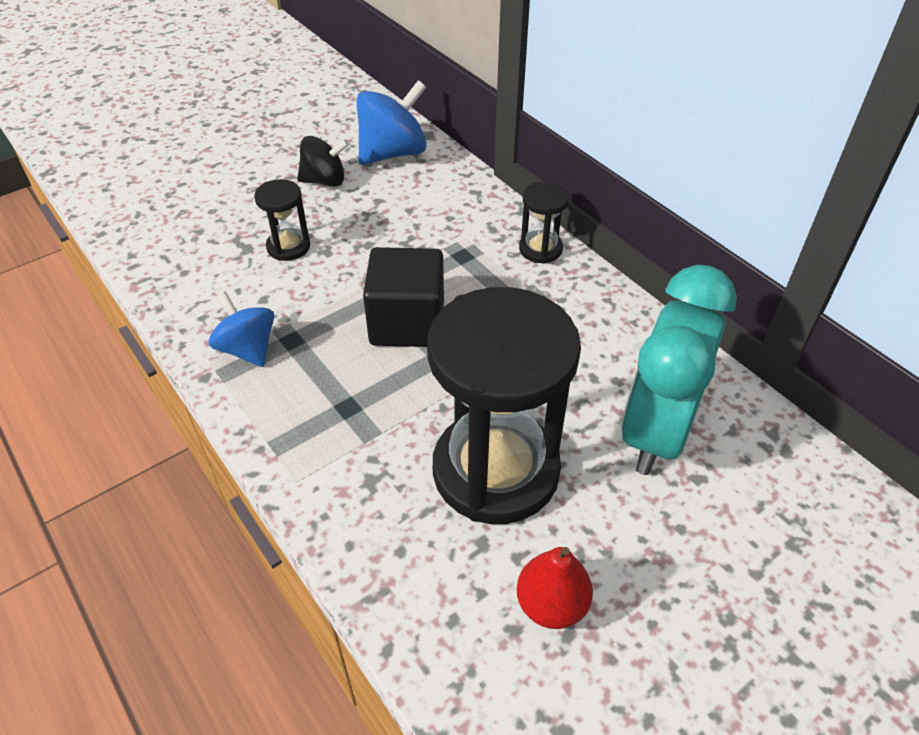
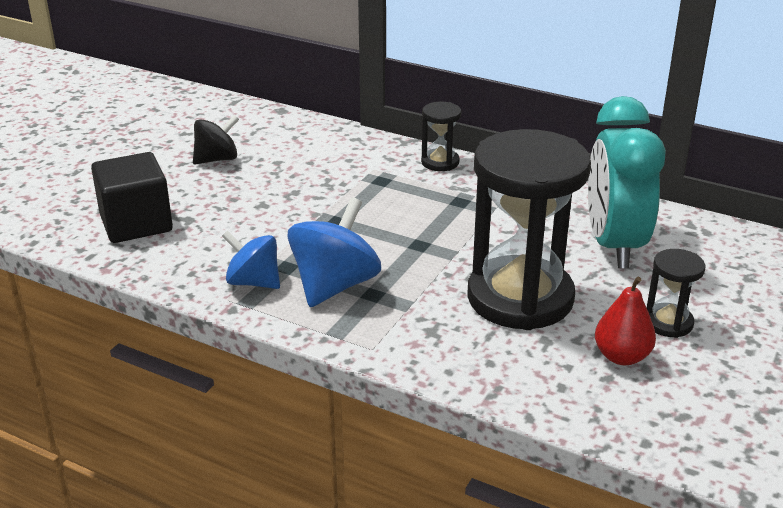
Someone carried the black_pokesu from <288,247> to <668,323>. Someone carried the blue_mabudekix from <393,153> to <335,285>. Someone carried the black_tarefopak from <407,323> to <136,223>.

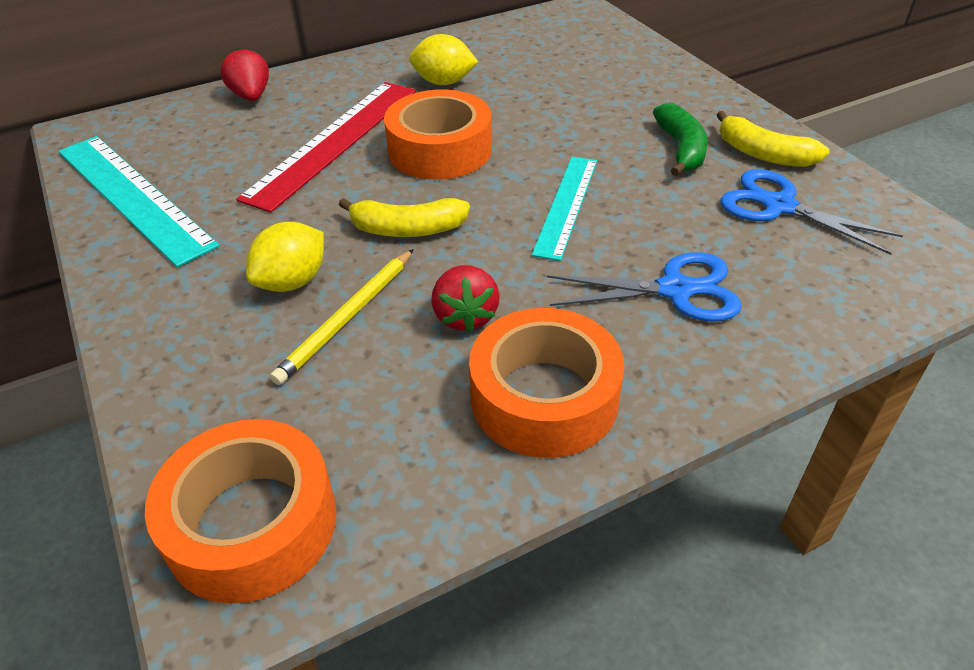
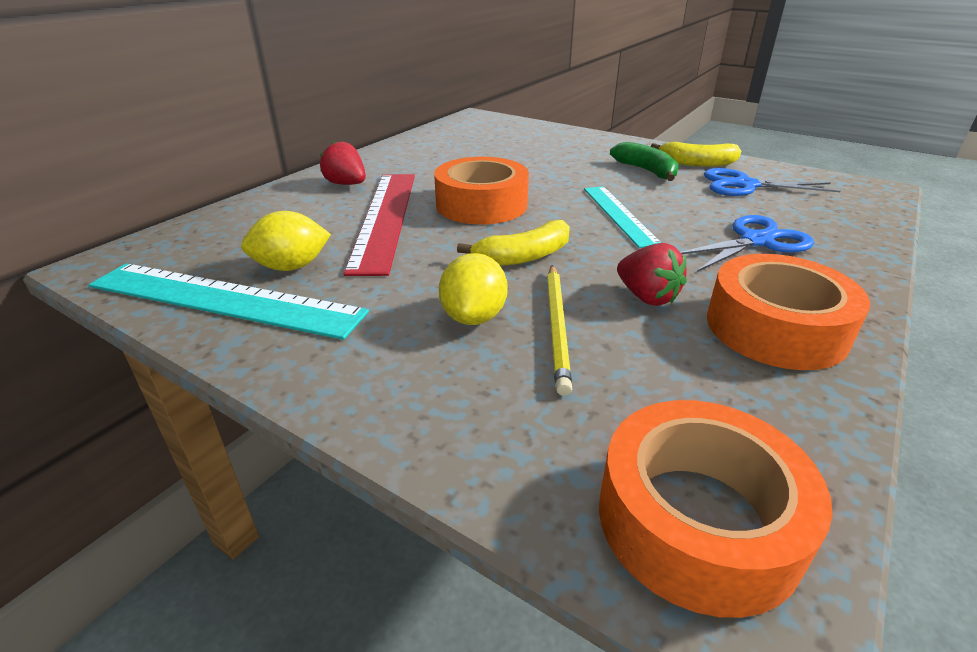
Someone carried the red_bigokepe from <251,96> to <346,184>. Someone carried the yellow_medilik from <444,82> to <291,267>.

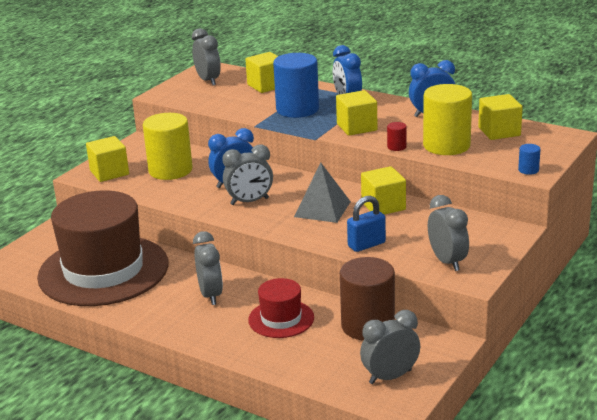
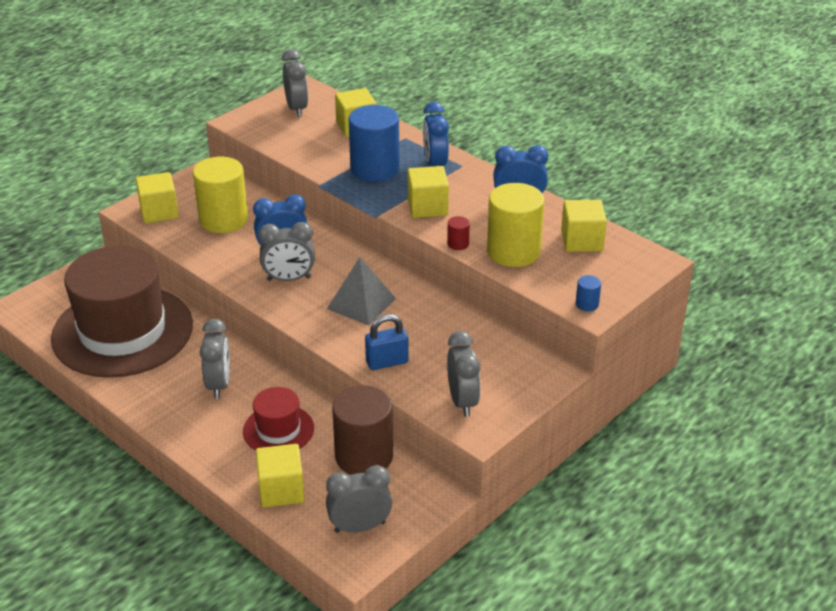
Someone carried the yellow_tarefopak from <383,206> to <281,490>.

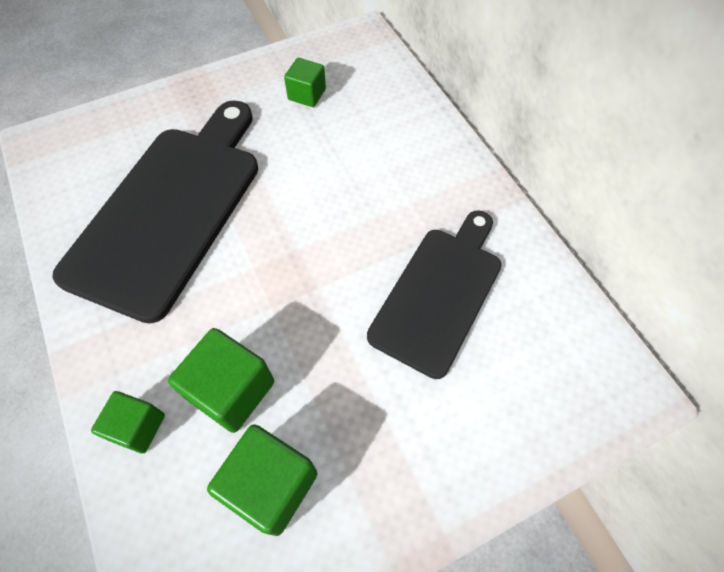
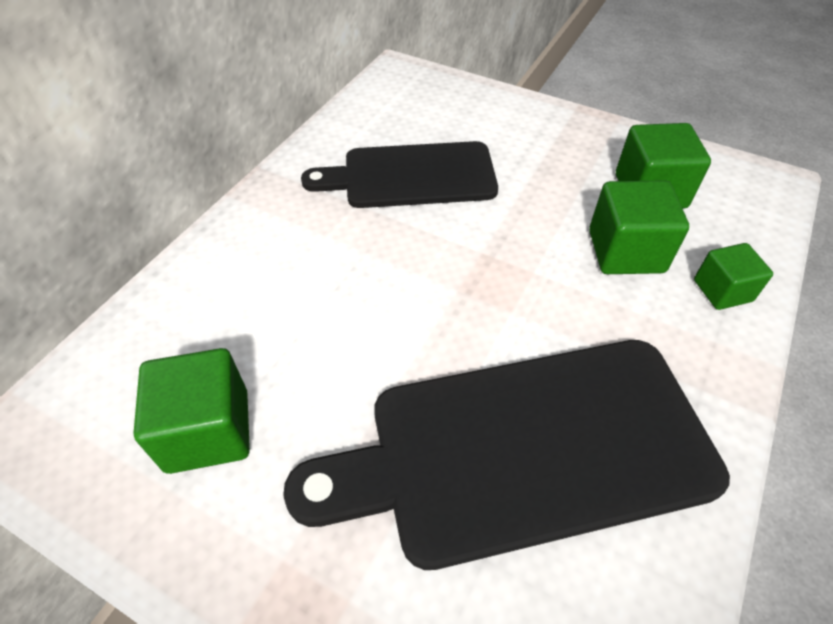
Someone scaled the green_tarefopak at <307,94> by 1.58.

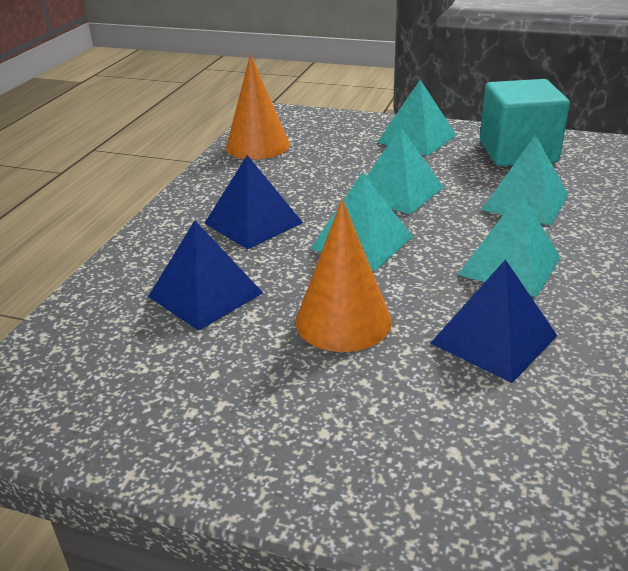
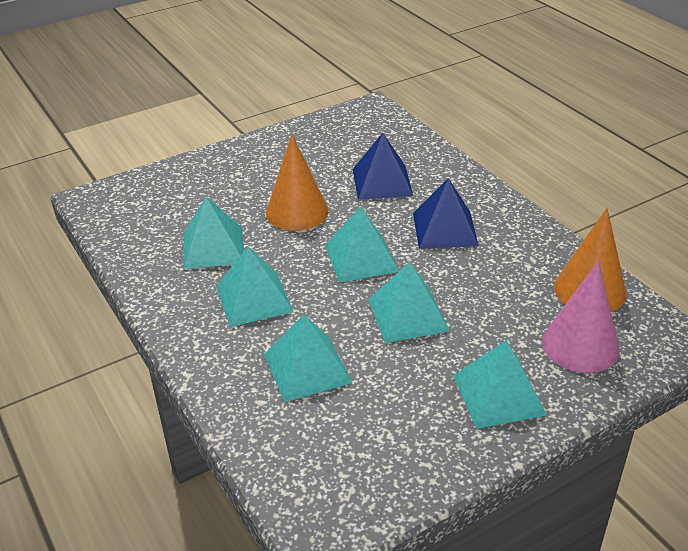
Someone repainted the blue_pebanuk at <494,339>, which became the turquoise_pebanuk at <213,247>. Someone took away the turquoise_tarefopak at <517,152>. Someone put down the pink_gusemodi at <580,345>.

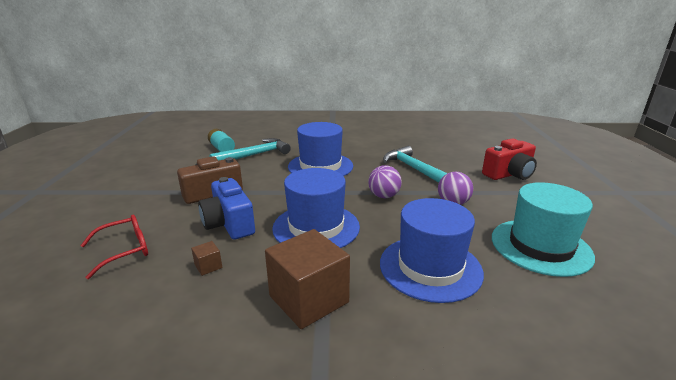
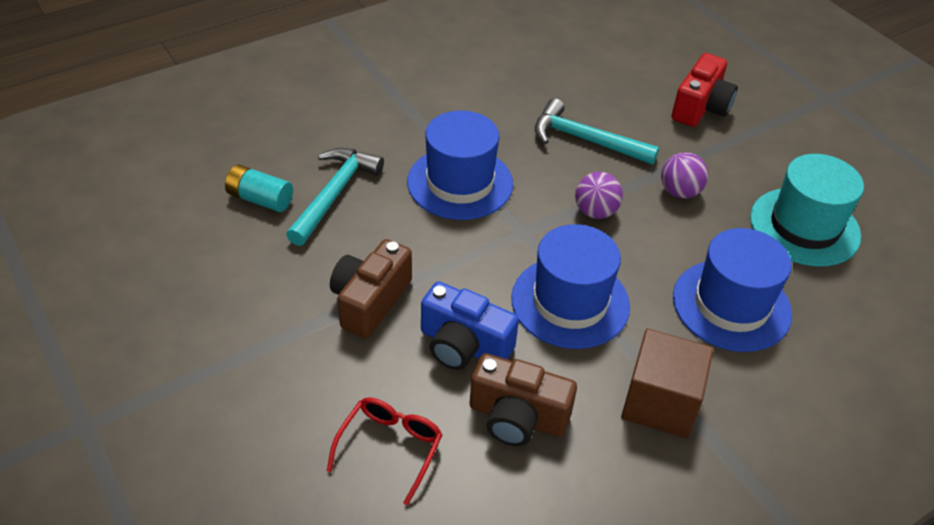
Someone swapped the brown_tarefopak at <208,266> for the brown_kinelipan at <517,417>.

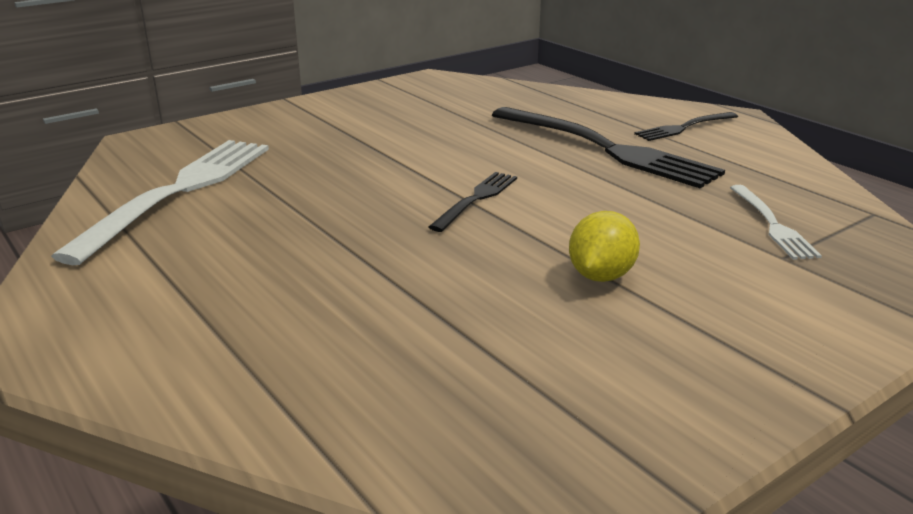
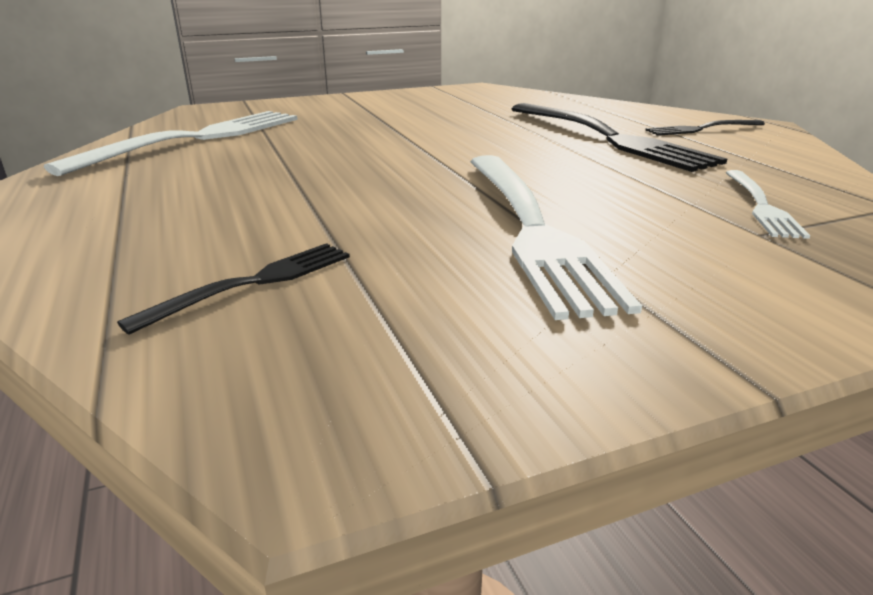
Someone carried the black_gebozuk from <476,199> to <254,283>. Someone swapped the yellow_medilik at <601,276> for the white_gebozuk at <533,229>.

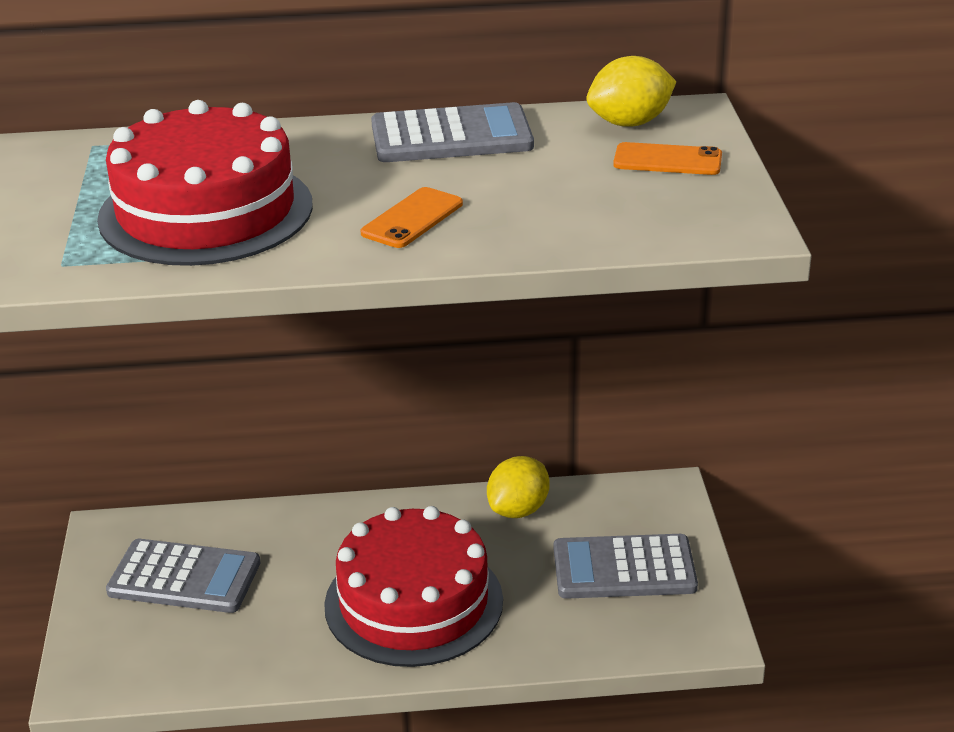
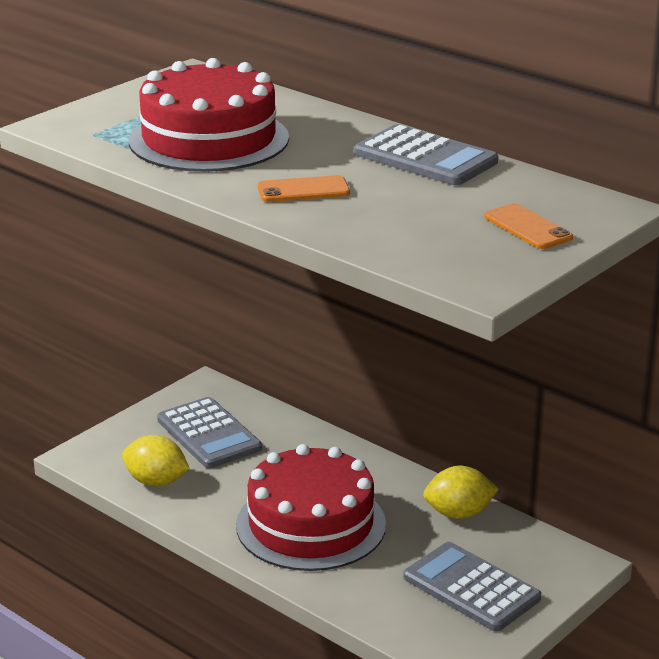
Someone carried the yellow_medilik from <630,123> to <156,482>.

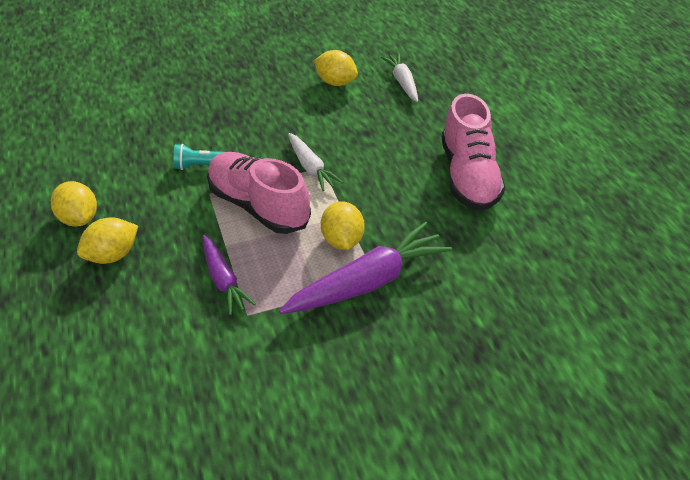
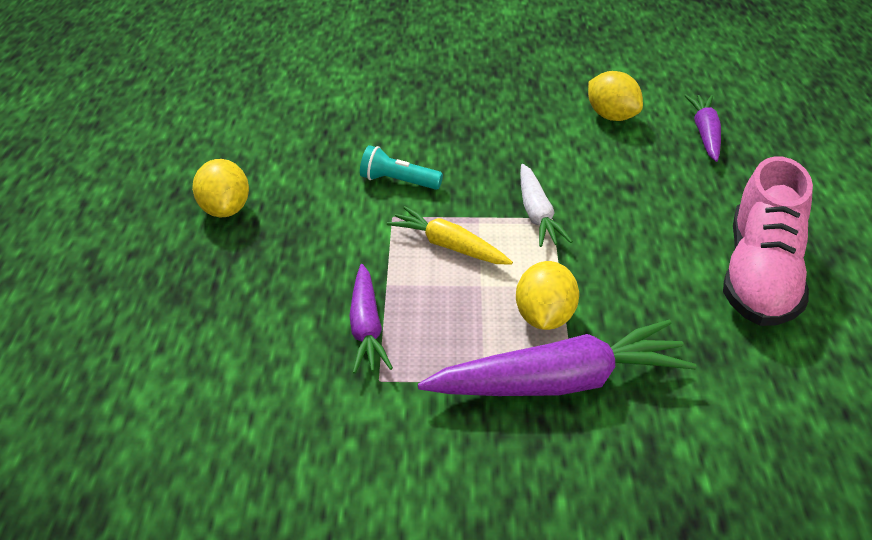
Someone took away the yellow_medilik at <113,255>. Someone swapped the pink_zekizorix at <258,206> for the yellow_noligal at <449,246>. Someone repainted the white_noligal at <402,82>, which became the purple_noligal at <705,134>.

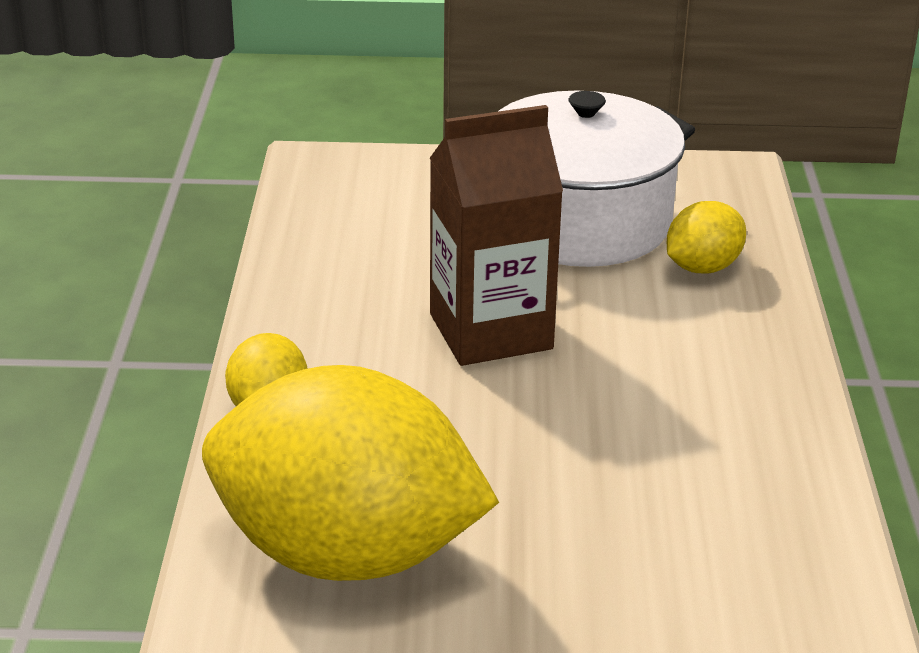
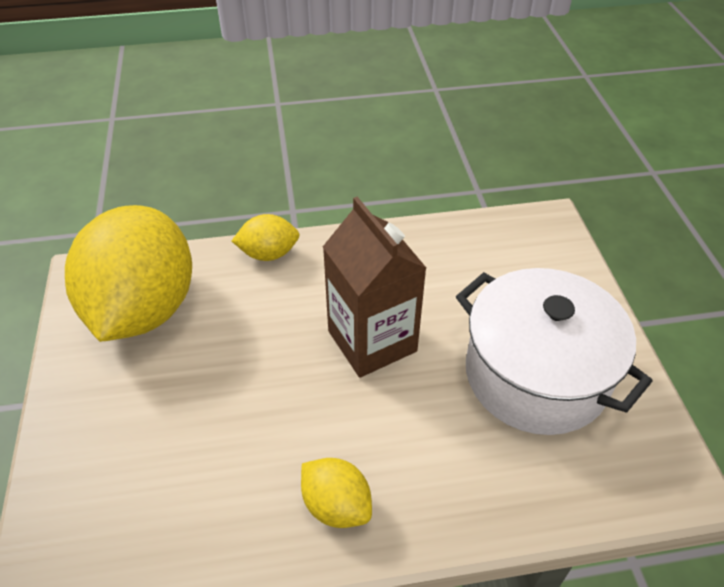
Someone carried the yellow_medilik from <702,267> to <336,505>.

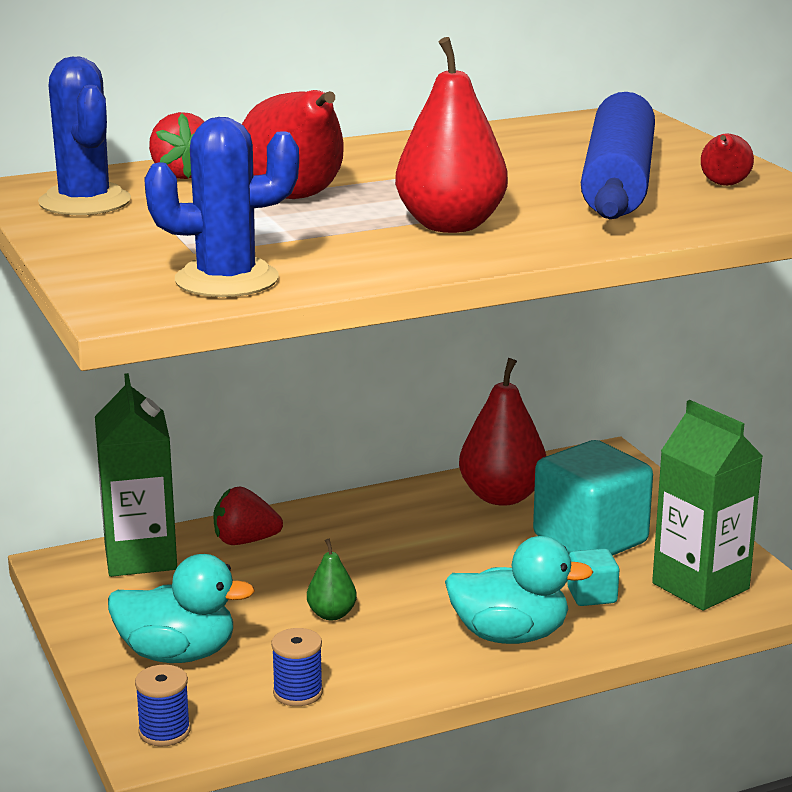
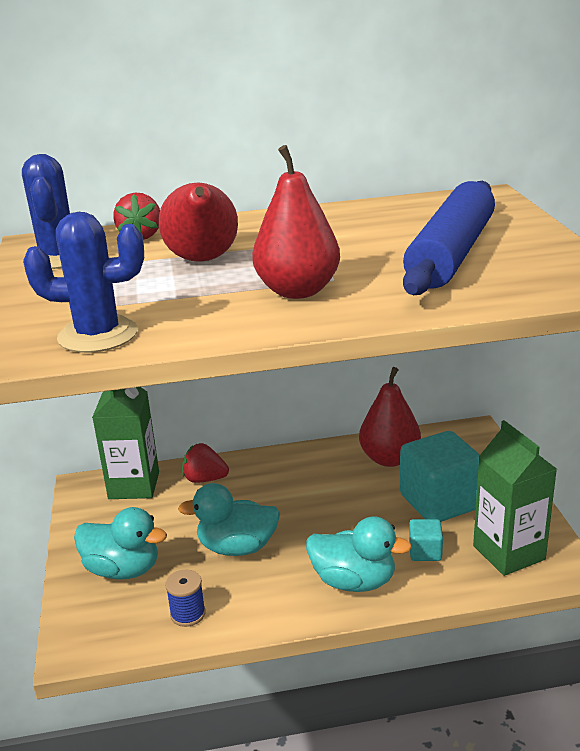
Someone took away the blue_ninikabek at <164,732>. Someone swapped the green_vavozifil at <332,614> for the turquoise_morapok at <237,547>. Someone took away the red_vavozifil at <724,185>.

